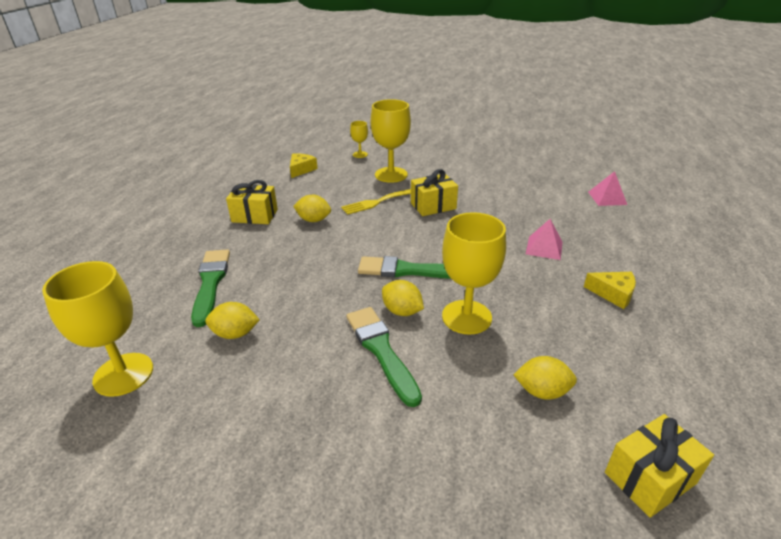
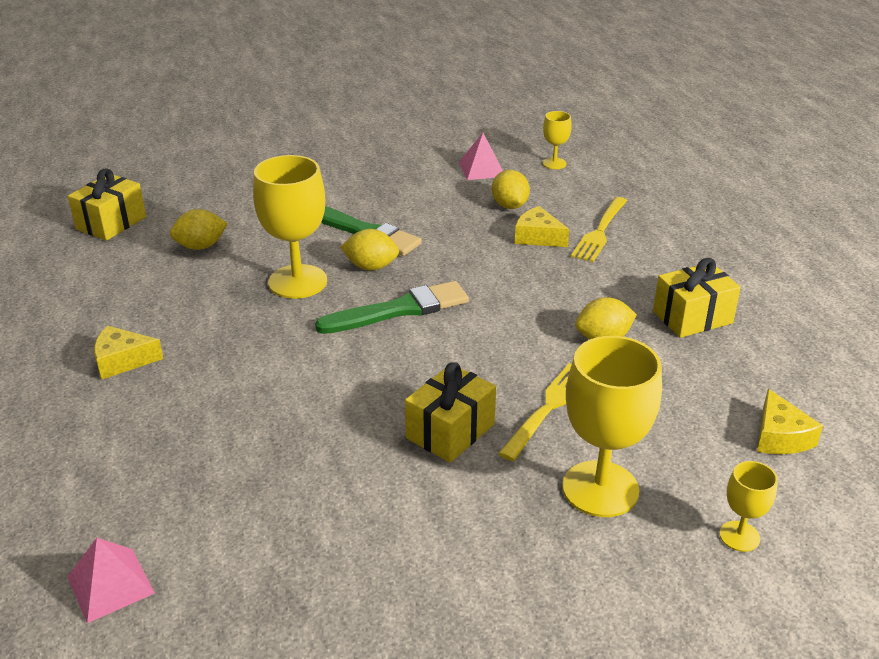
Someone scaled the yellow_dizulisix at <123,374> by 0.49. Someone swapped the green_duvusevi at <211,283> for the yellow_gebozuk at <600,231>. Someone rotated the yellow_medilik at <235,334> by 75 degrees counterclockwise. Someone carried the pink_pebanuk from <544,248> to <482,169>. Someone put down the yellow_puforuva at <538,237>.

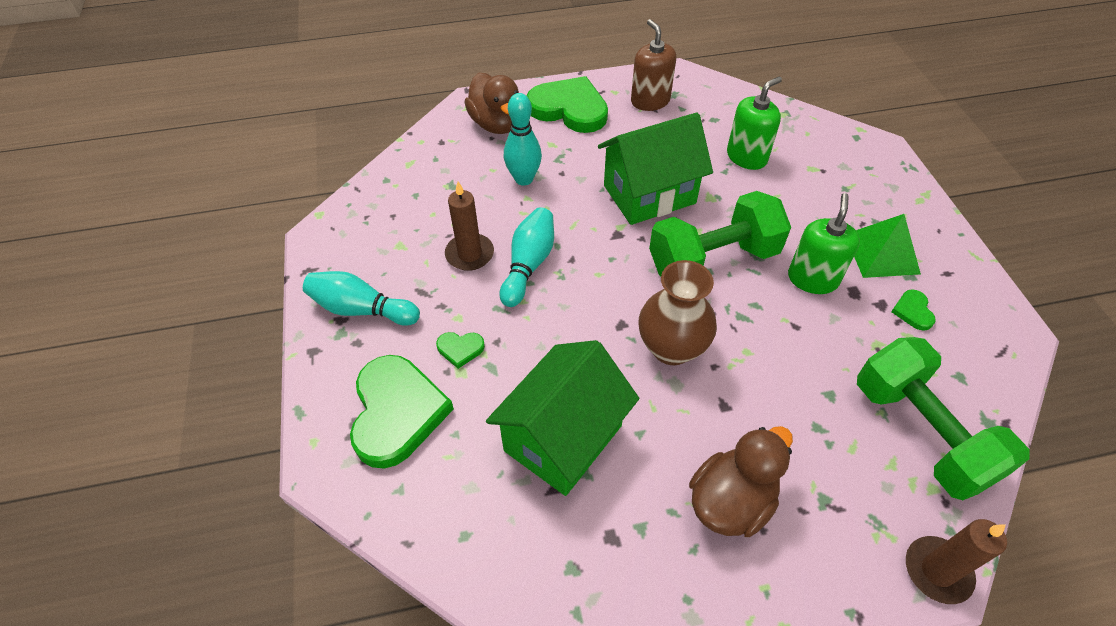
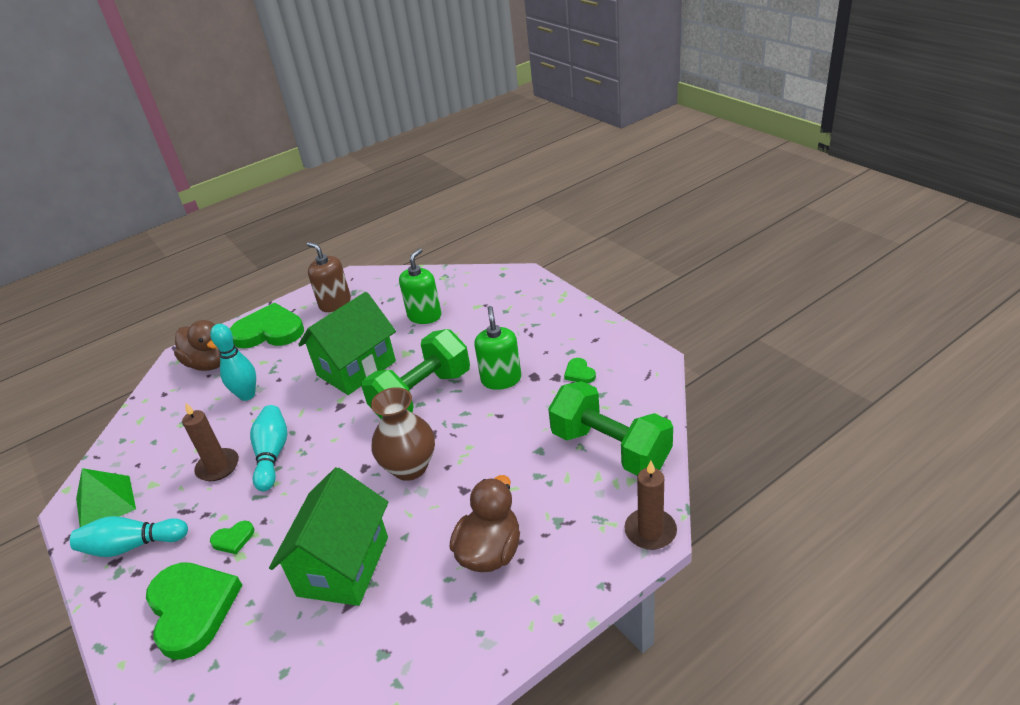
Someone carried the green_pebanuk from <881,253> to <105,503>.

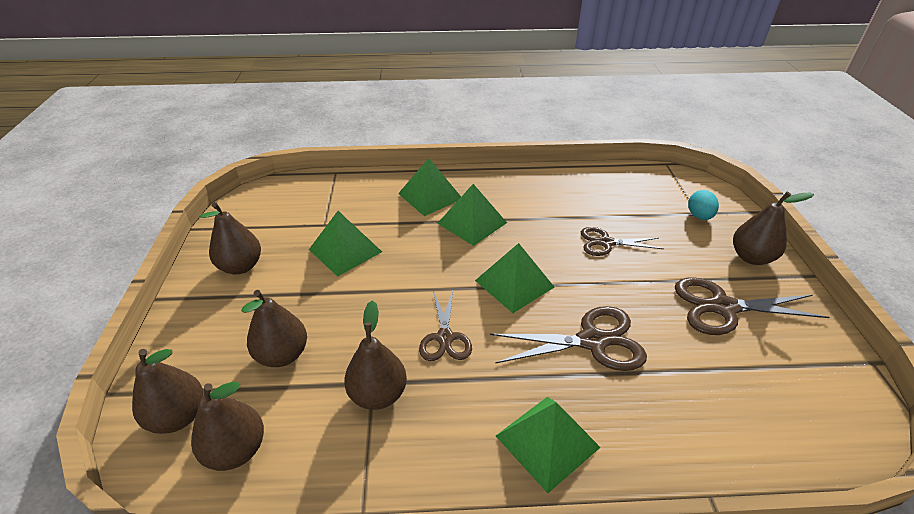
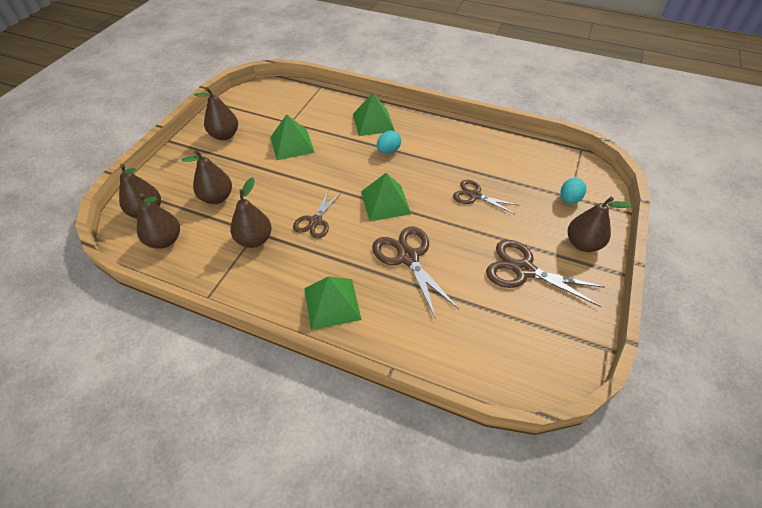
Someone swapped the green_pebanuk at <472,223> for the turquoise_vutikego at <388,151>. Someone rotated the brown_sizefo at <592,341> by 135 degrees counterclockwise.

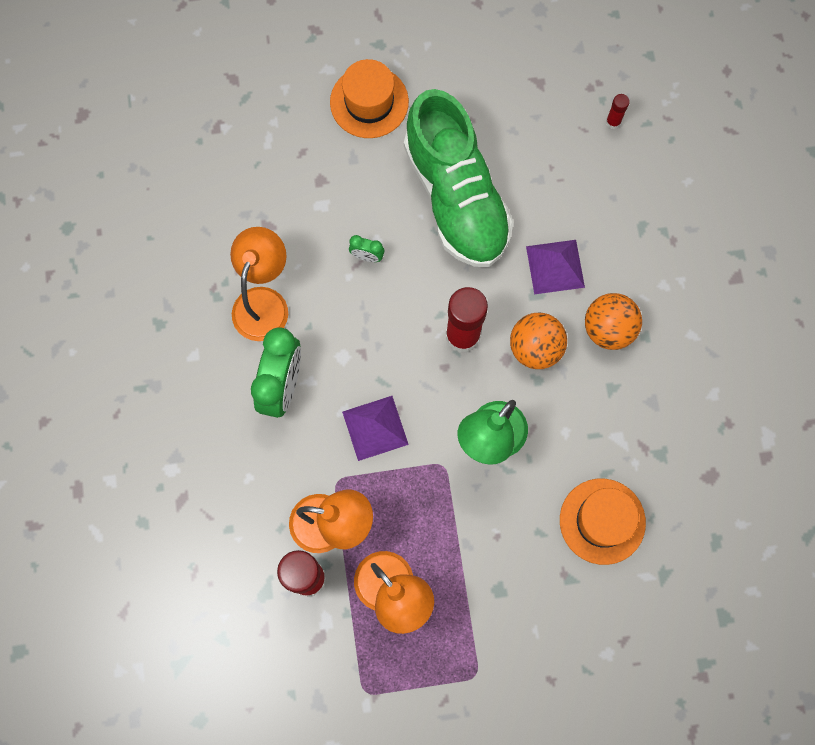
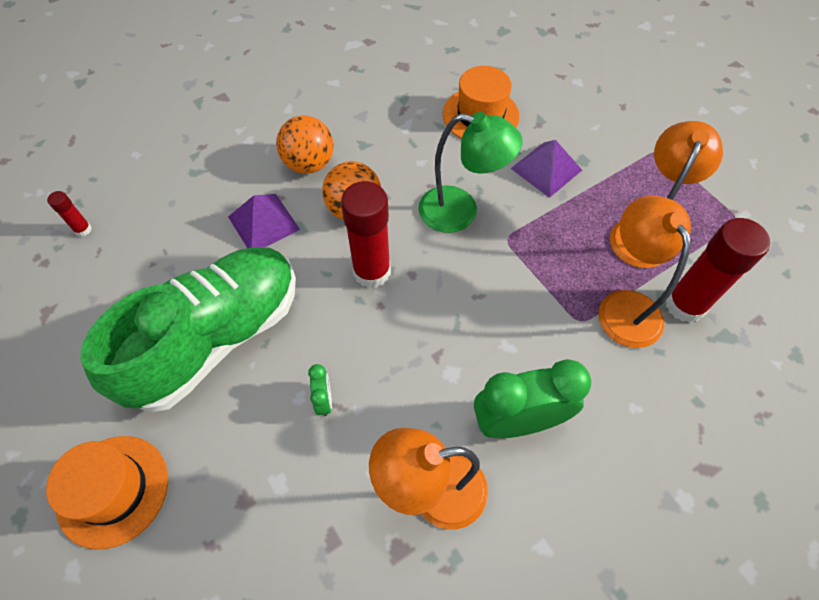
Someone carried the purple_pebanuk from <375,428> to <546,169>.

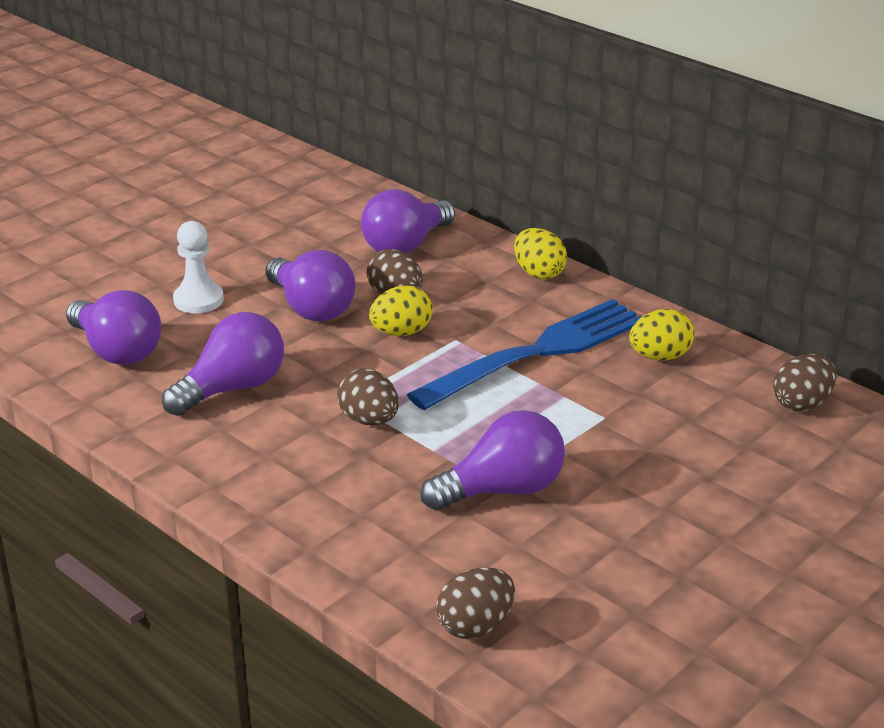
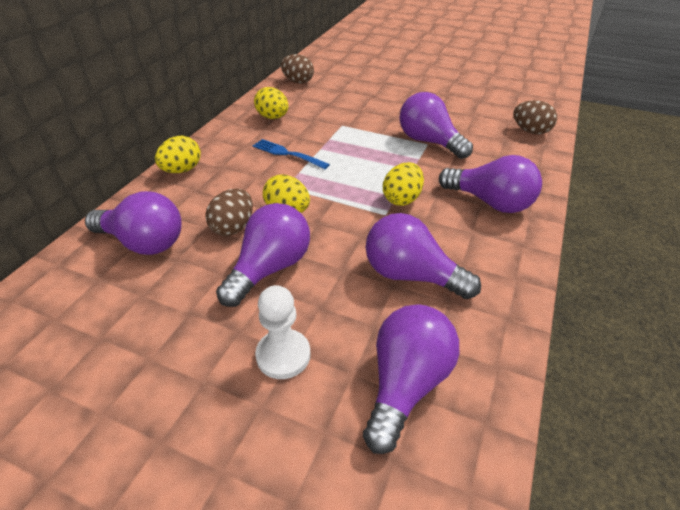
Someone repainted the brown_vutikego at <369,420>, which became the yellow_vutikego at <402,199>. Someone scaled the blue_gebozuk at <537,352> by 0.48. Someone put down the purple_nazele at <490,202>.

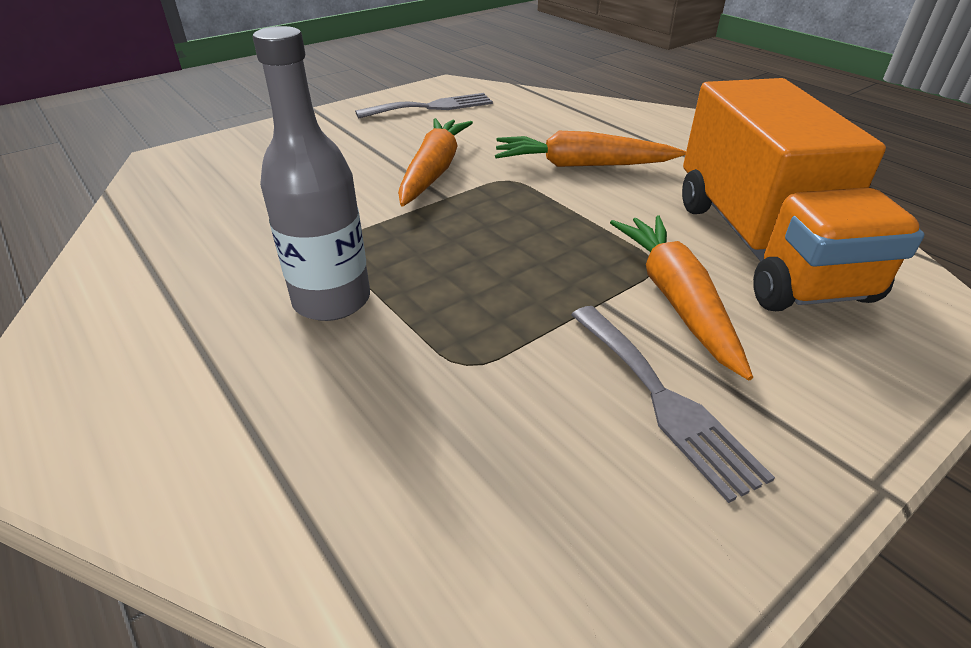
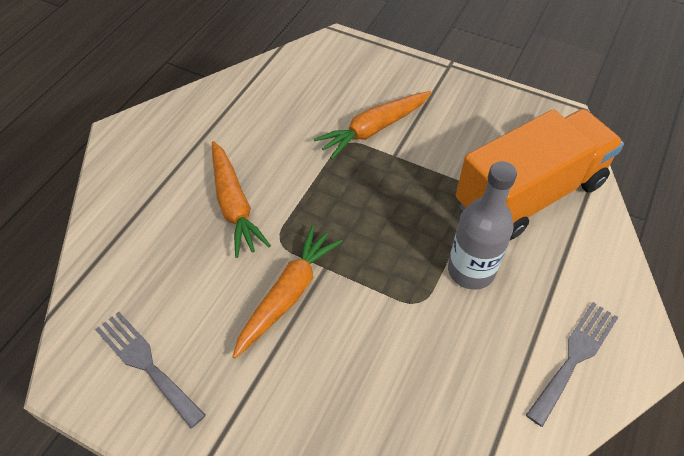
Someone rotated the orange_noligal at <434,171> by 135 degrees clockwise. Someone carried the grey_gebozuk from <663,400> to <574,357>. Someone carried the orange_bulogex from <763,247> to <529,194>.

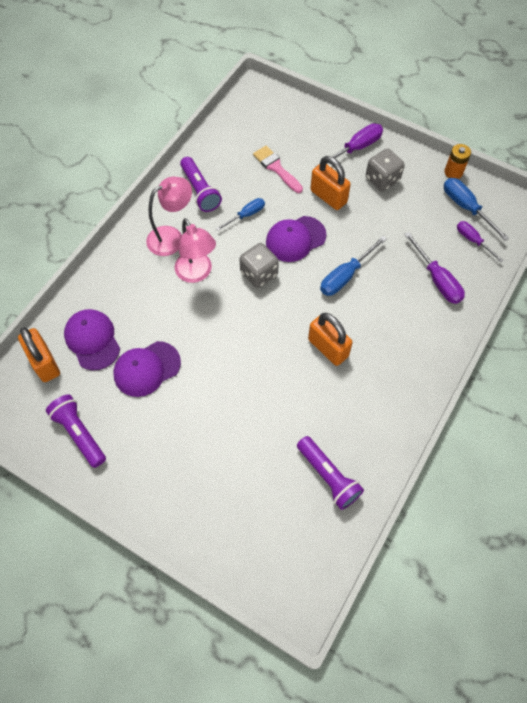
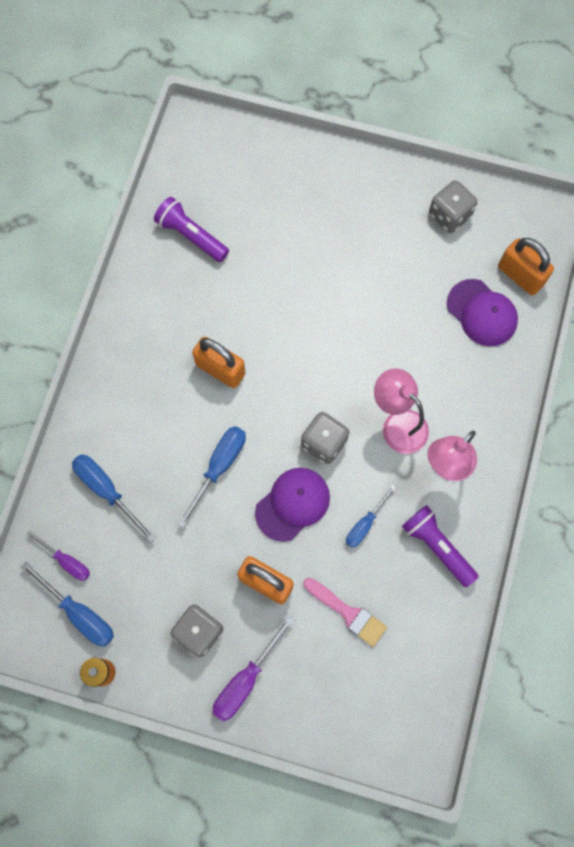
Someone swapped the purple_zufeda at <79,433> for the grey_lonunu at <449,215>. Someone took away the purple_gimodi at <146,369>. Someone repainted the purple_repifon at <437,279>, which became the blue_repifon at <107,491>.

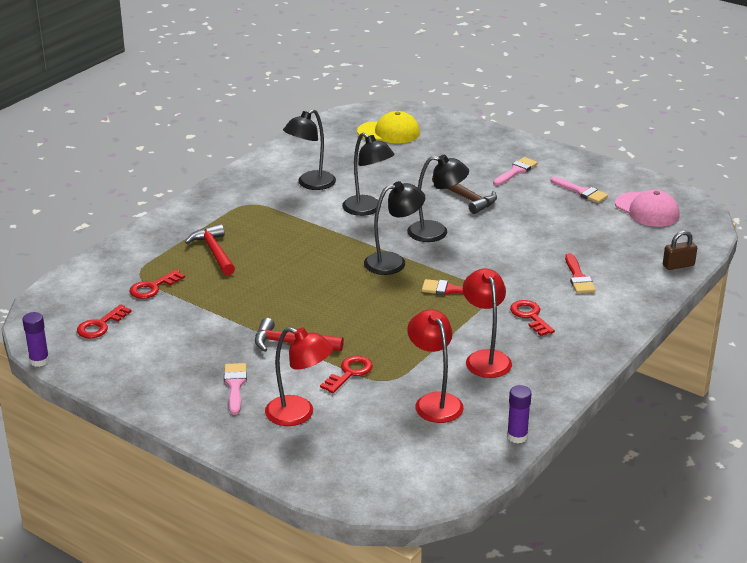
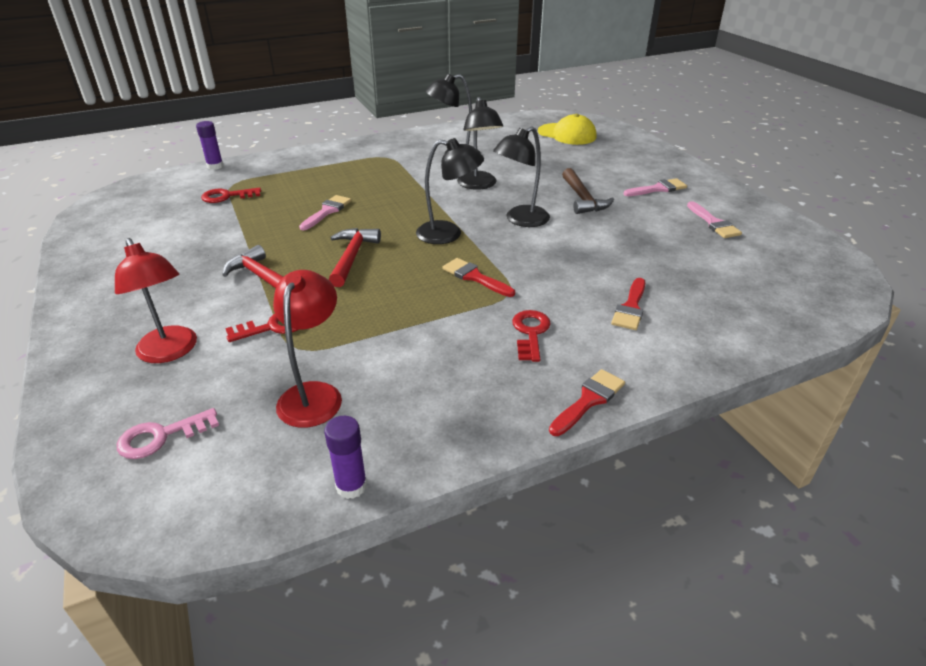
Someone carried the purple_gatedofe from <39,361> to <215,166>. Someone took away the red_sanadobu at <100,325>. Someone carried the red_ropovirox from <214,252> to <352,257>. Someone carried the pink_duvusevi from <235,385> to <327,211>. Someone rotated the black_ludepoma at <436,232> by 105 degrees clockwise. Someone took away the red_ludepoma at <485,358>. Someone took away the pink_gimodi at <647,210>. Someone took away the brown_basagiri at <678,265>. Someone put down the pink_sanadobu at <161,436>. Someone put down the red_duvusevi at <589,400>.

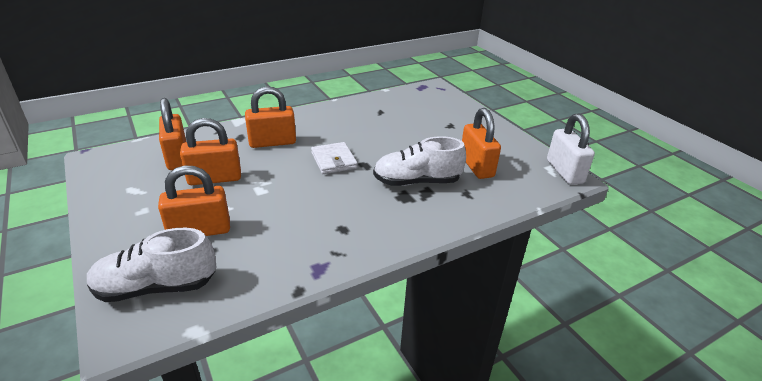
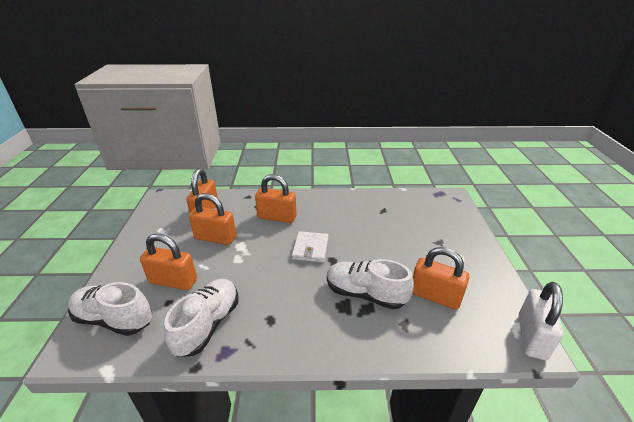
Someone rotated the orange_basagiri at <476,166> by 75 degrees counterclockwise. Someone put down the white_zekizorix at <208,324>.

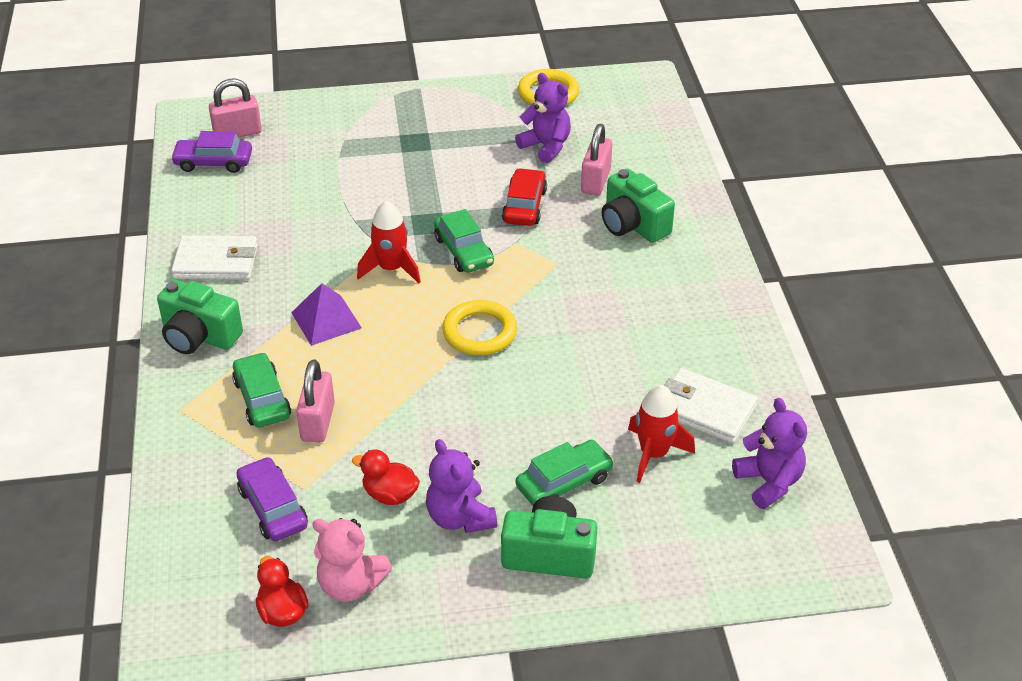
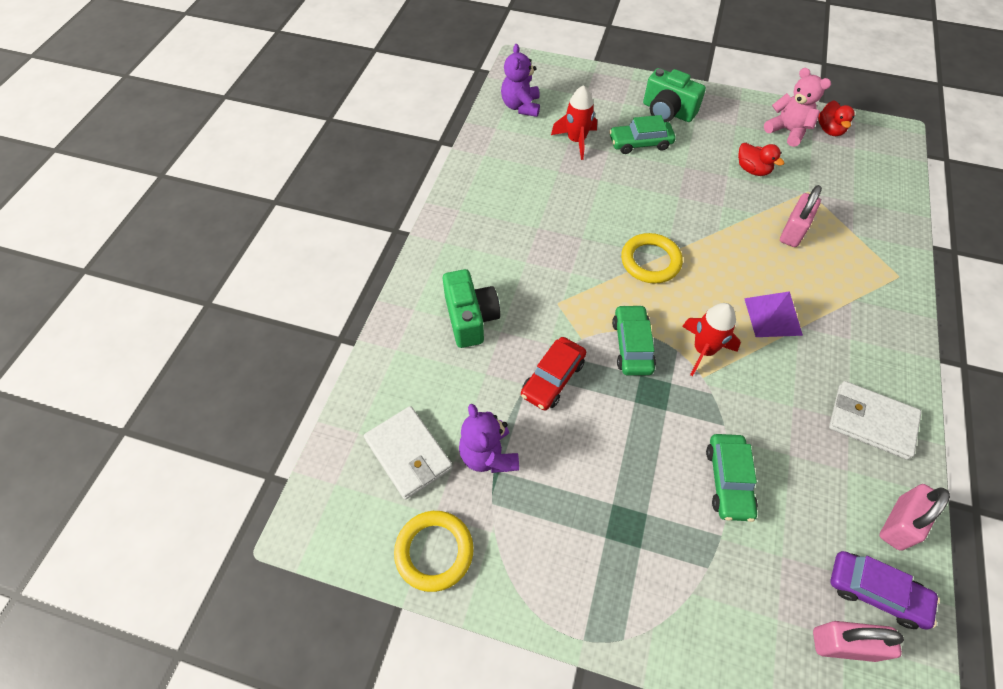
Someone took away the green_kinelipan at <199,336>. Someone carried the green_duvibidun from <262,399> to <728,481>. Someone took away the purple_duvibidun at <273,508>. Someone took away the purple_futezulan at <460,517>. Someone carried the pink_basagiri from <595,181> to <899,523>. Someone carried the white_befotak from <705,409> to <408,454>.

